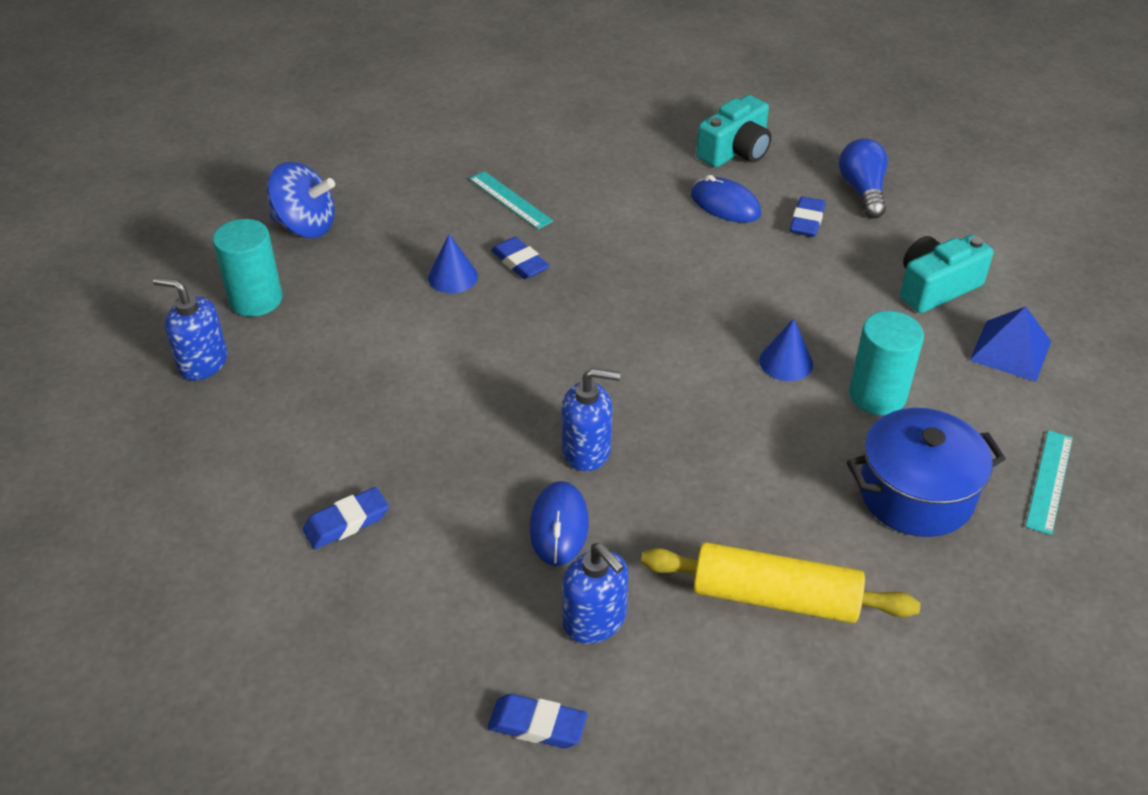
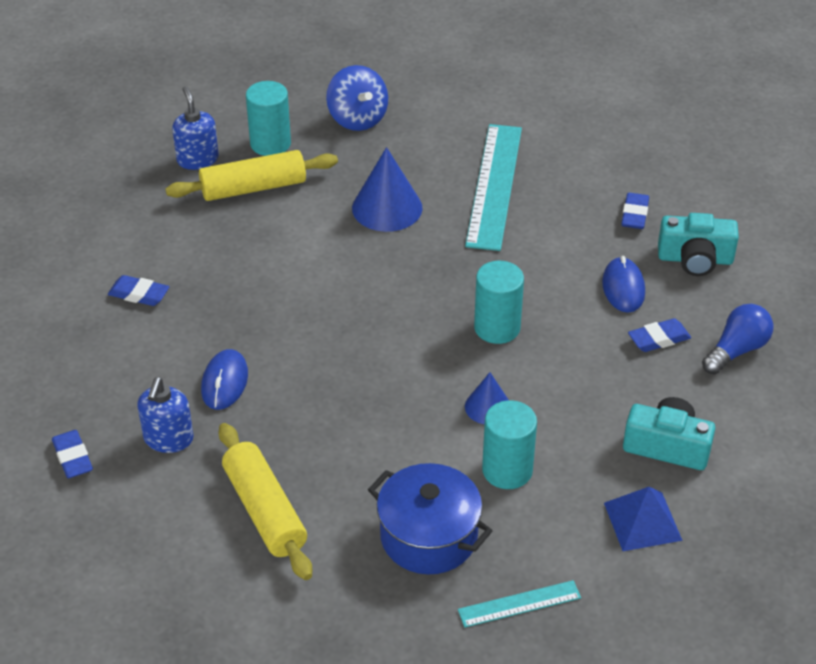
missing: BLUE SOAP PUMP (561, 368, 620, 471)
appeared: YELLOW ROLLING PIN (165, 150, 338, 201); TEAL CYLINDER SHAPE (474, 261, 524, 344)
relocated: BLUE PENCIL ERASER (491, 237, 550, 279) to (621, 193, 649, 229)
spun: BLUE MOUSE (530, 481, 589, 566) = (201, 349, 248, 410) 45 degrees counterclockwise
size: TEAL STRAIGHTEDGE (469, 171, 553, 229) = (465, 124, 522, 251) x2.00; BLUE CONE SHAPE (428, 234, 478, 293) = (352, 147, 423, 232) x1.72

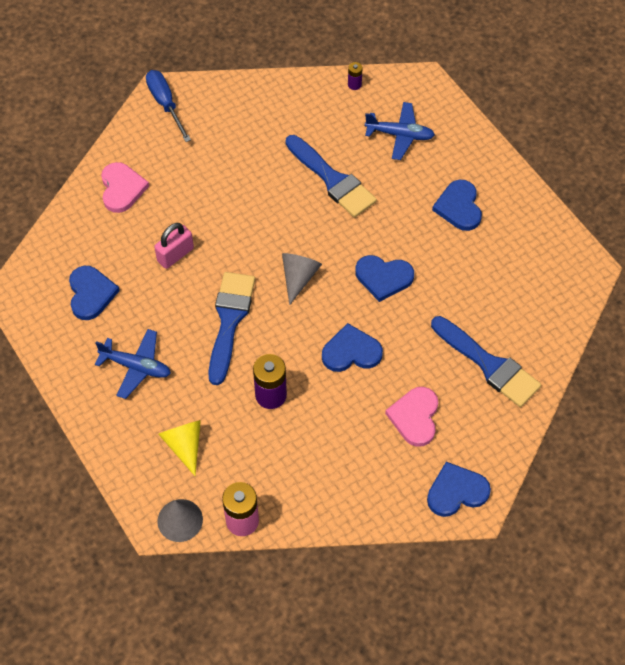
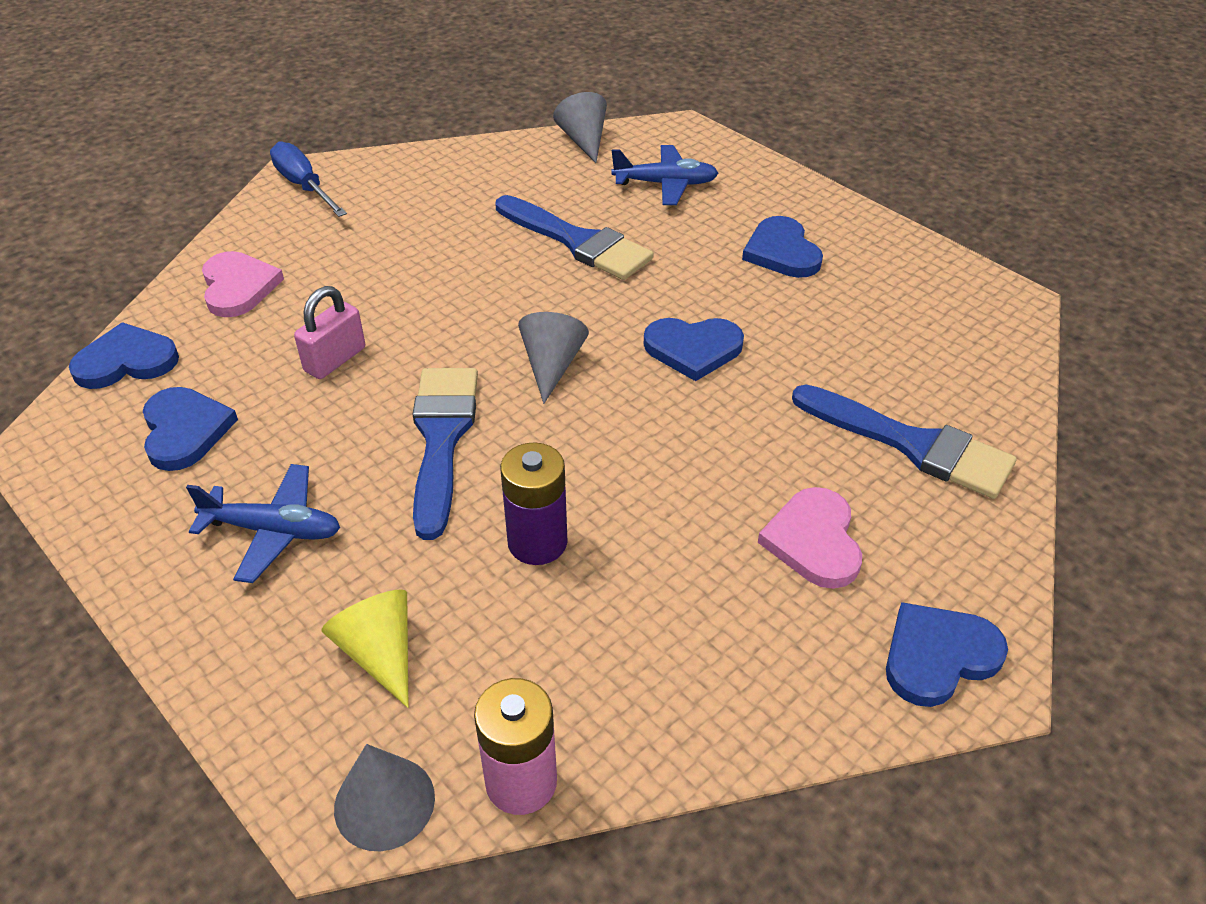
relocated: BLUE HEART (322, 323, 383, 372) to (69, 322, 179, 389)
exchanged: VIOLET POWER CELL (348, 62, 363, 90) to GREY CONE SHAPE (553, 92, 607, 163)

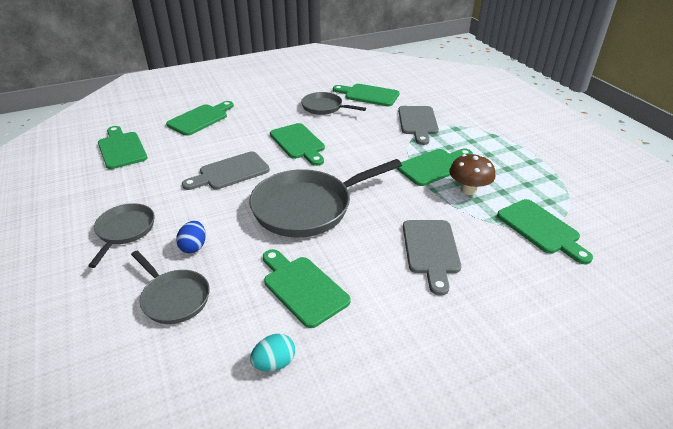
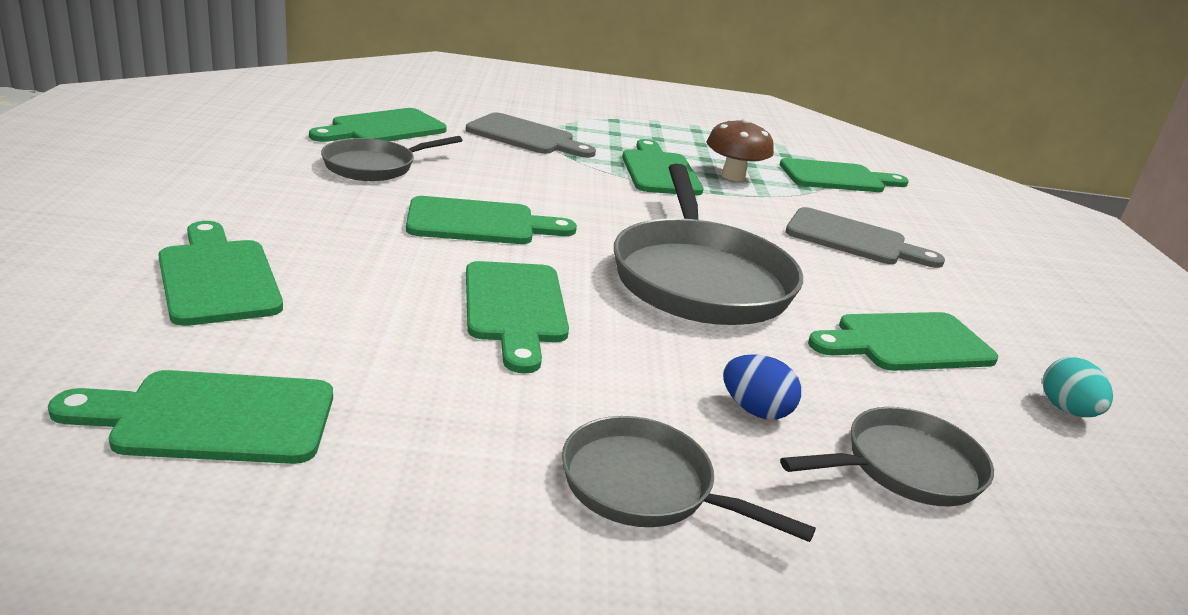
colour: GREY CHOPPING BOARD (182, 151, 270, 190) to GREEN CHOPPING BOARD (466, 261, 569, 373)

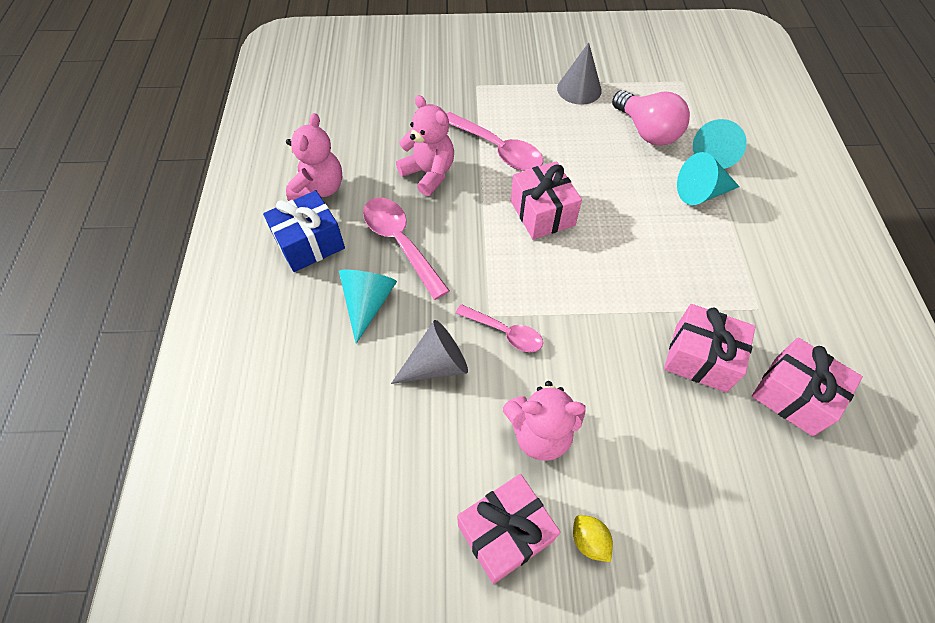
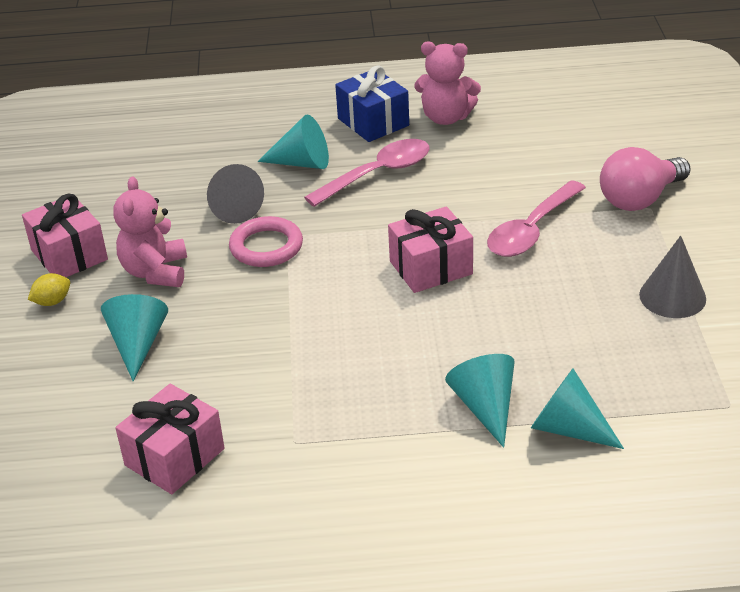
missing: PINK STUFFED BEAR (396, 95, 454, 196); PINK GIFT (664, 304, 756, 393)
appeared: TEAL CONE SHAPE (101, 294, 168, 381)
relocated: PINK LIGHT BULB (612, 90, 690, 146) to (600, 147, 691, 211)
exchanged: PINK TEASPOON (456, 304, 543, 352) to PINK HOOP (229, 216, 303, 267)

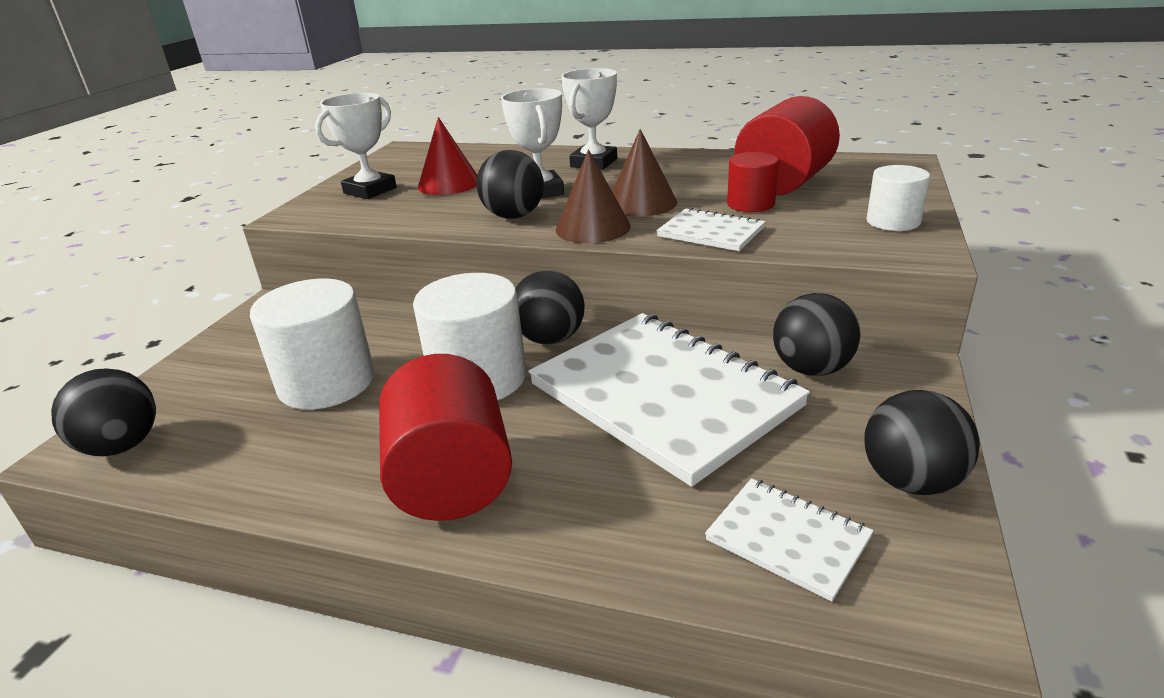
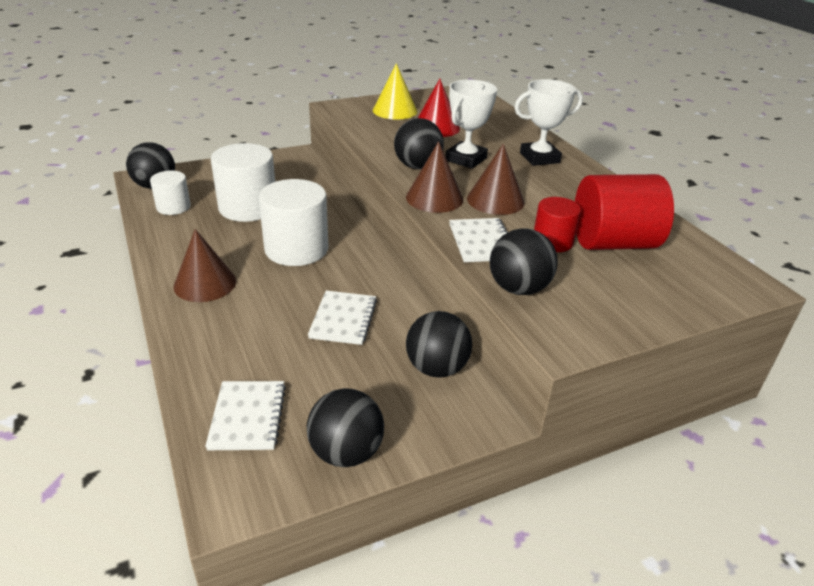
relocated: PURE WHITE CYLINDER SHAPE (867, 165, 930, 231) to (150, 171, 191, 215); EBONY PLAY BALL (516, 270, 584, 345) to (490, 228, 557, 295)
exchanged: PURE WHITE TROPHY (315, 93, 397, 199) to YELLOW CONE SHAPE (373, 63, 417, 120); RED CYLINDER SHAPE (379, 354, 512, 521) to RUSSET CONE SHAPE (174, 229, 236, 302)
size: PURE WHITE NOTEBOOK (528, 313, 810, 487) = (308, 290, 377, 345) x0.45

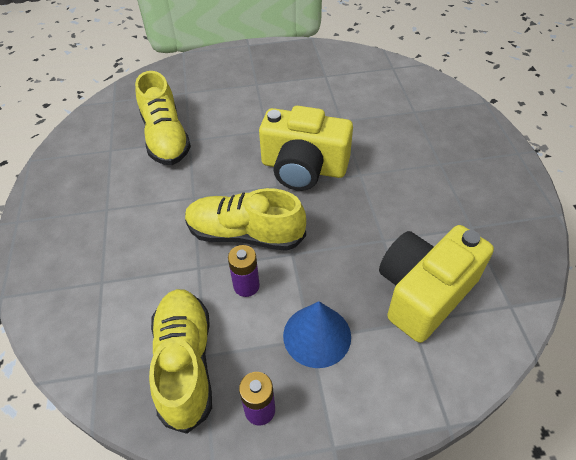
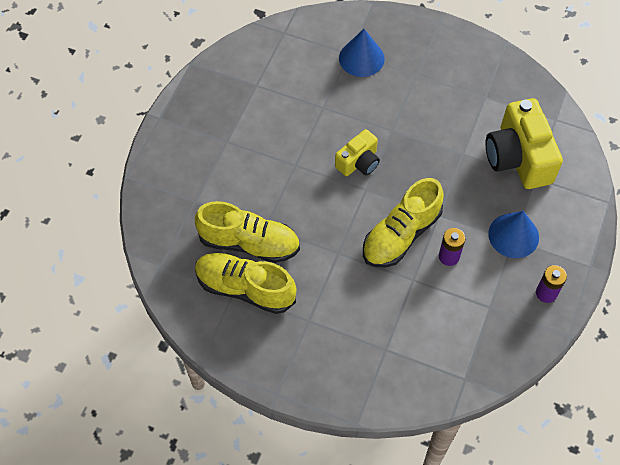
appeared: BLUE CONE SHAPE (339, 29, 385, 77)
relocated: YELLOW LACE-UP SHOE (149, 289, 212, 434) to (195, 253, 297, 314)
size: YELLOW CAMERA (259, 106, 353, 191) = (335, 129, 380, 176) x0.56

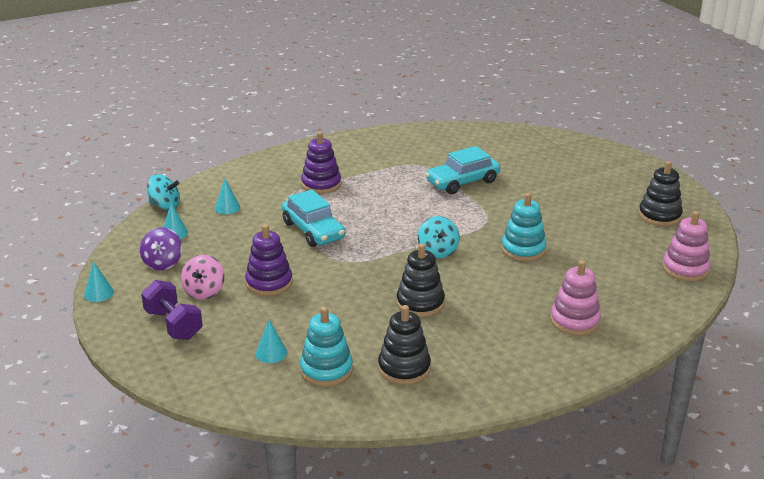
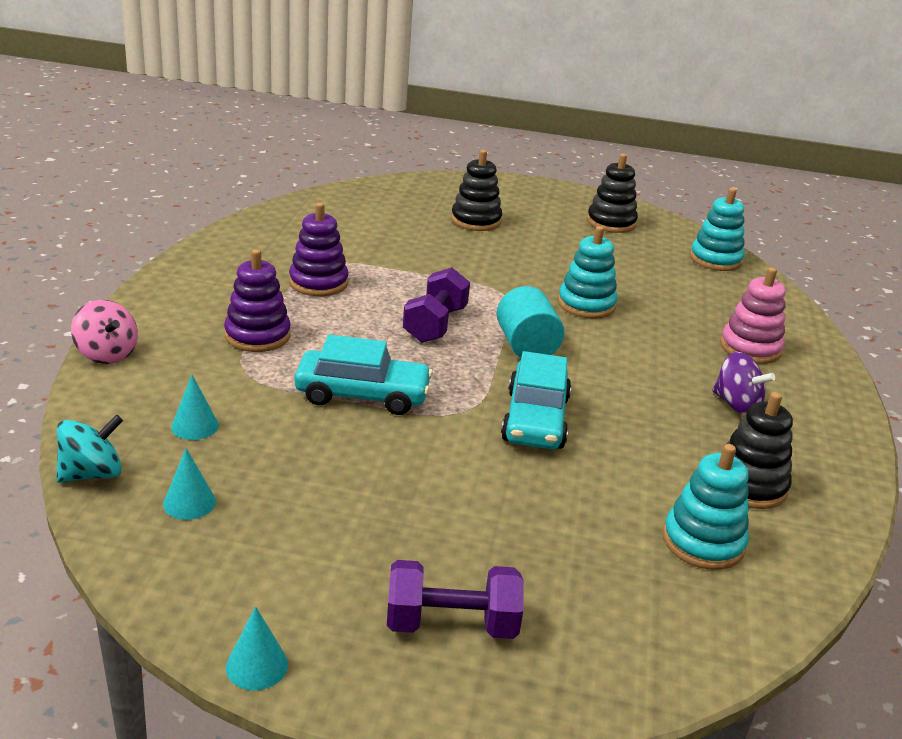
missing: TEAL CONE SHAPE (256, 320, 287, 363)
appeared: VIOLET FREE WEIGHT (403, 267, 470, 343)
relocated: TEAL TOY CAR (425, 146, 500, 194) to (501, 351, 571, 449); VIOLET RING STACKER (245, 224, 292, 296) to (289, 203, 349, 296); VIOLET SPINNING TOP (140, 227, 182, 270) to (712, 352, 775, 415); EBONY RING STACKER (397, 243, 445, 317) to (451, 150, 502, 231); PINK SPINNING TOP (181, 255, 224, 300) to (71, 300, 138, 364)
exchanged: TEAL SPINNING TOP (418, 216, 459, 258) to TEAL CYLINDER SHAPE (497, 286, 565, 358)
colour: PINK RING STACKER (662, 211, 711, 281) to TEAL RING STACKER (690, 188, 745, 271)

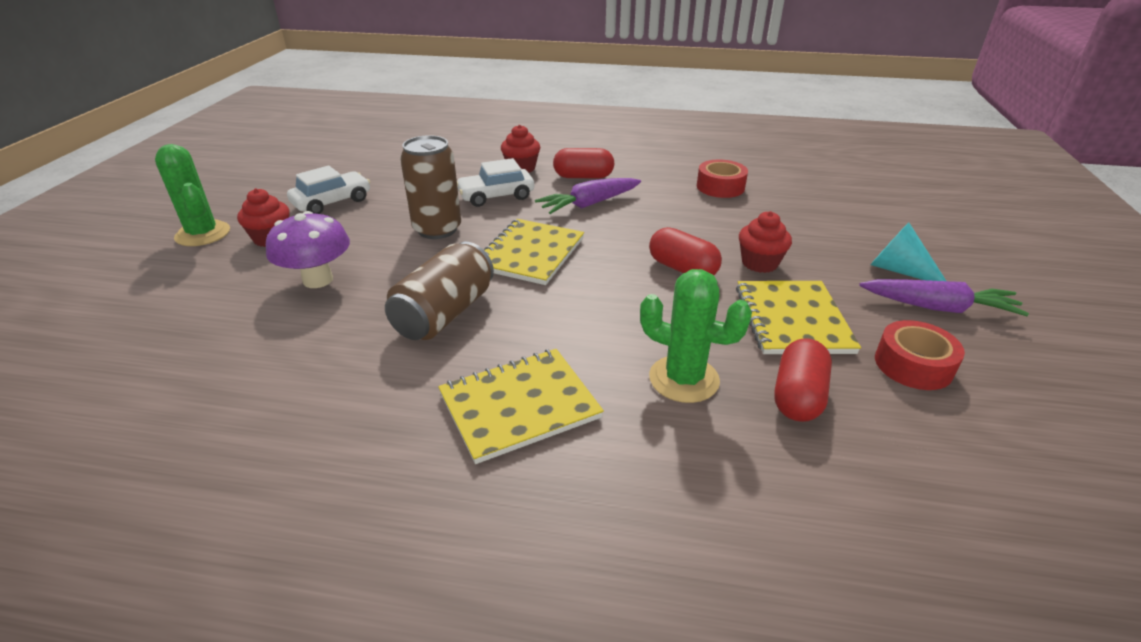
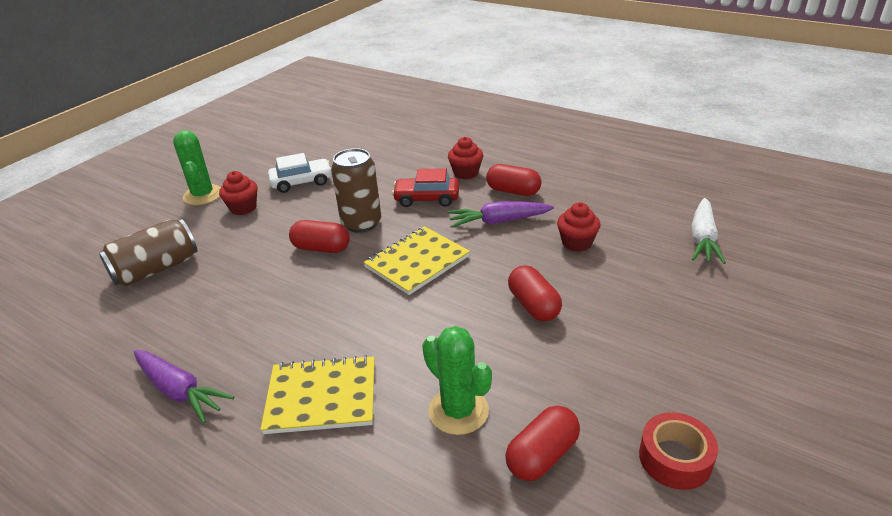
missing: RED TAPE (697, 159, 748, 198); VIOLET FUNGUS (266, 211, 350, 288); TEAL CONE SHAPE (870, 222, 946, 281); YELLOW NOTEBOOK (736, 281, 861, 354)
appeared: PURE WHITE TOY CARROT (692, 198, 726, 264); RED CAPSULE (289, 220, 350, 253)
relocated: RED MUFFIN (739, 211, 792, 273) to (557, 202, 600, 252); RUSSET SODA CAN (385, 242, 494, 340) to (99, 219, 197, 286); VIOLET TOY CARROT (859, 279, 1029, 316) to (134, 350, 234, 423)
colour: PURE WHITE TOY CAR (457, 158, 534, 207) to RED TOY CAR (392, 168, 459, 207)

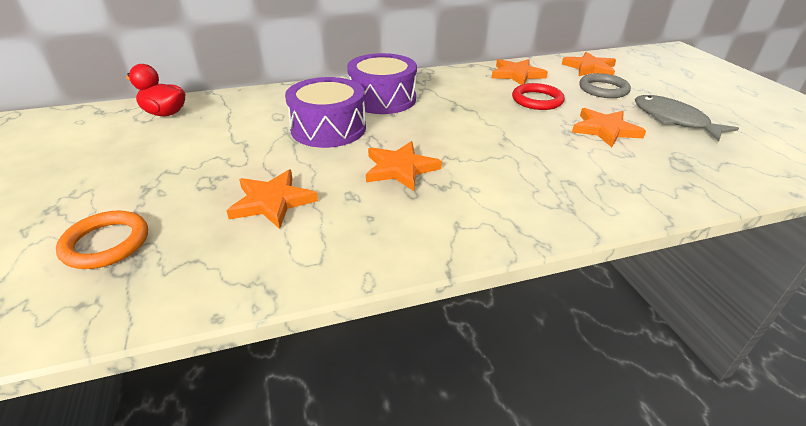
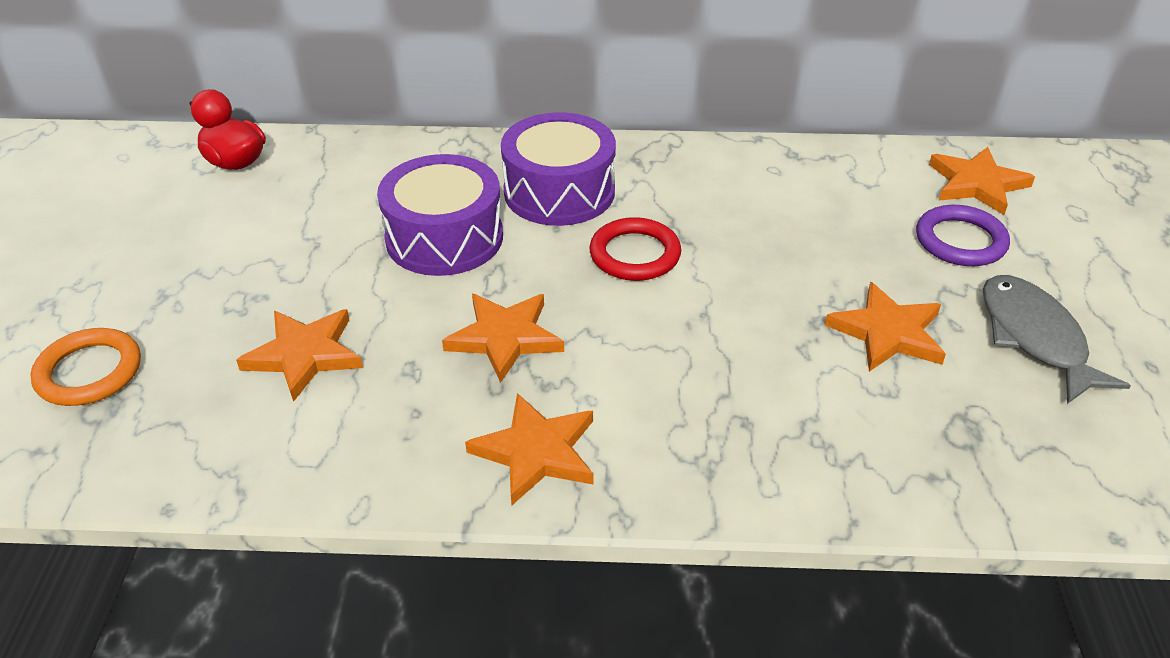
relocated: ORANGE STAR SHAPE (492, 59, 548, 85) to (465, 393, 594, 505); RED HOOP (512, 83, 565, 110) to (589, 217, 681, 281)
colour: GREY HOOP (579, 73, 631, 98) to VIOLET HOOP (916, 205, 1010, 266)

